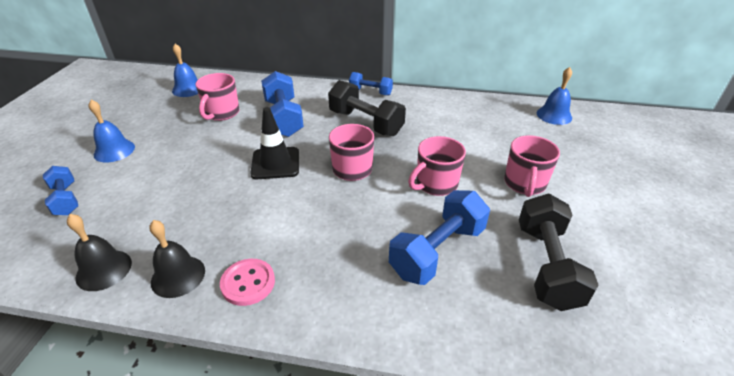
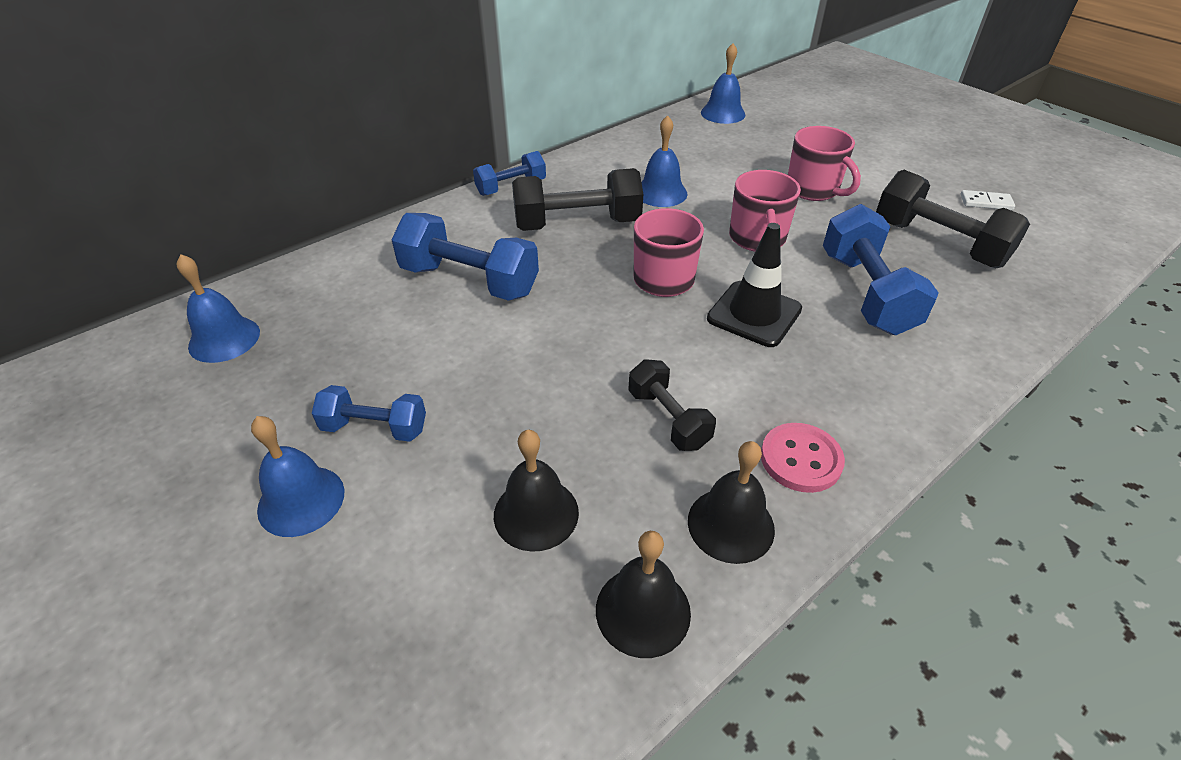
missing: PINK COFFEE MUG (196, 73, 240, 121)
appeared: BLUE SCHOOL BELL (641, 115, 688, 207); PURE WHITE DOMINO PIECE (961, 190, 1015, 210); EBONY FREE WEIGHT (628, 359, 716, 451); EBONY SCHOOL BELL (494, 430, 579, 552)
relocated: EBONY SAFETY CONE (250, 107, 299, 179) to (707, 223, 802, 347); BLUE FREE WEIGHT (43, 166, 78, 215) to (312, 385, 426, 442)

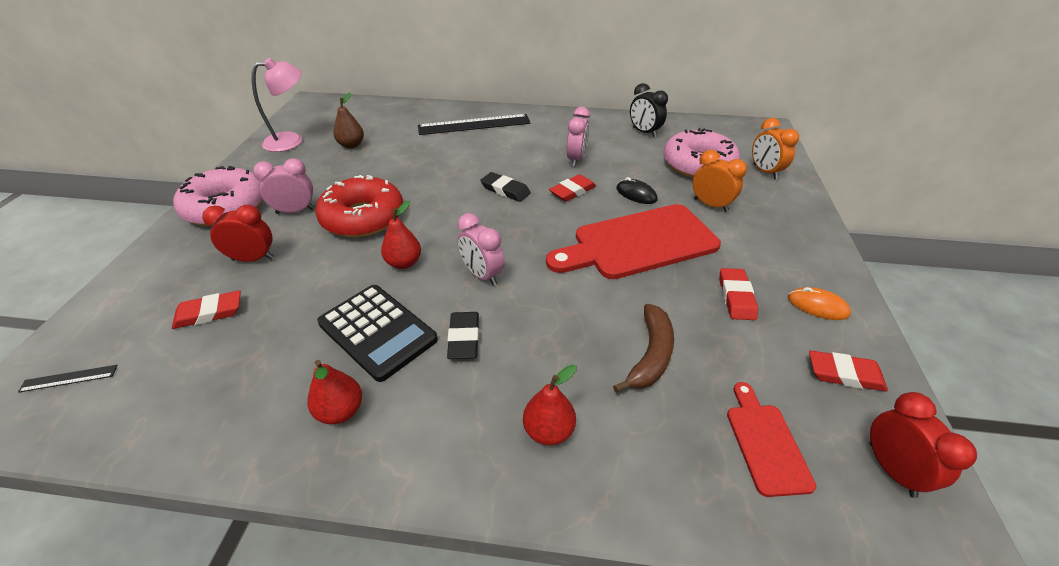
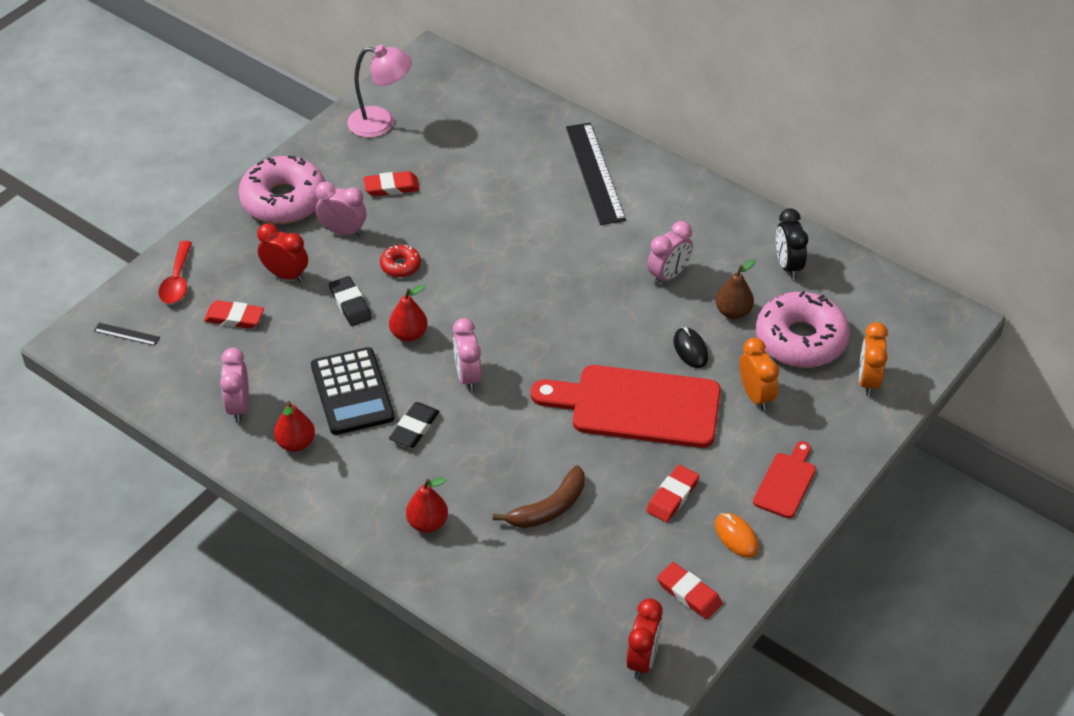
appeared: RED TEASPOON (158, 241, 192, 304); PINK CLOCK (220, 348, 249, 422)
relocated: RUSSET PEAR (334, 92, 364, 149) to (716, 259, 755, 319); EBONY PENCIL ERASER (480, 172, 531, 202) to (329, 276, 372, 326); RED PENCIL ERASER (549, 174, 596, 202) to (363, 171, 420, 196); RED CHOPPING BOARD (727, 382, 816, 497) to (753, 441, 816, 518)
spun: EBONY STRAIGHTEDGE (418, 114, 531, 135) = (566, 123, 626, 225) 60 degrees clockwise
size: RED DOUGHNUT (315, 175, 403, 237) = (380, 245, 421, 277) x0.46

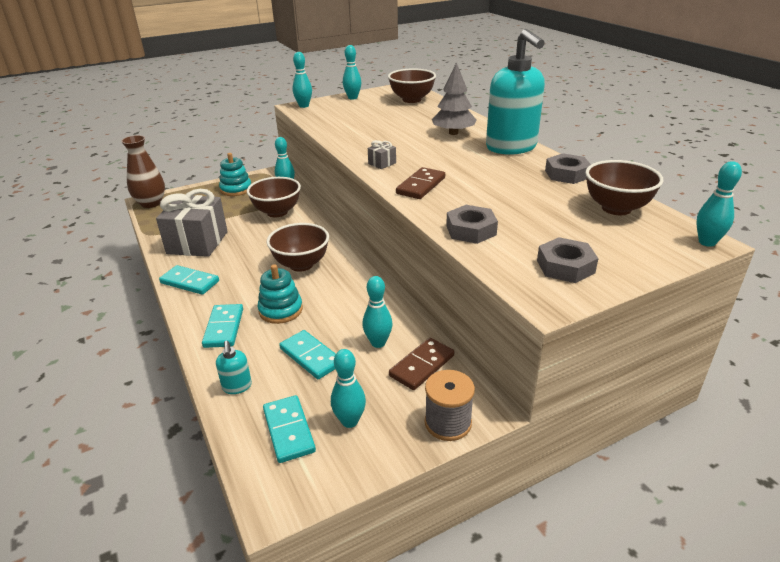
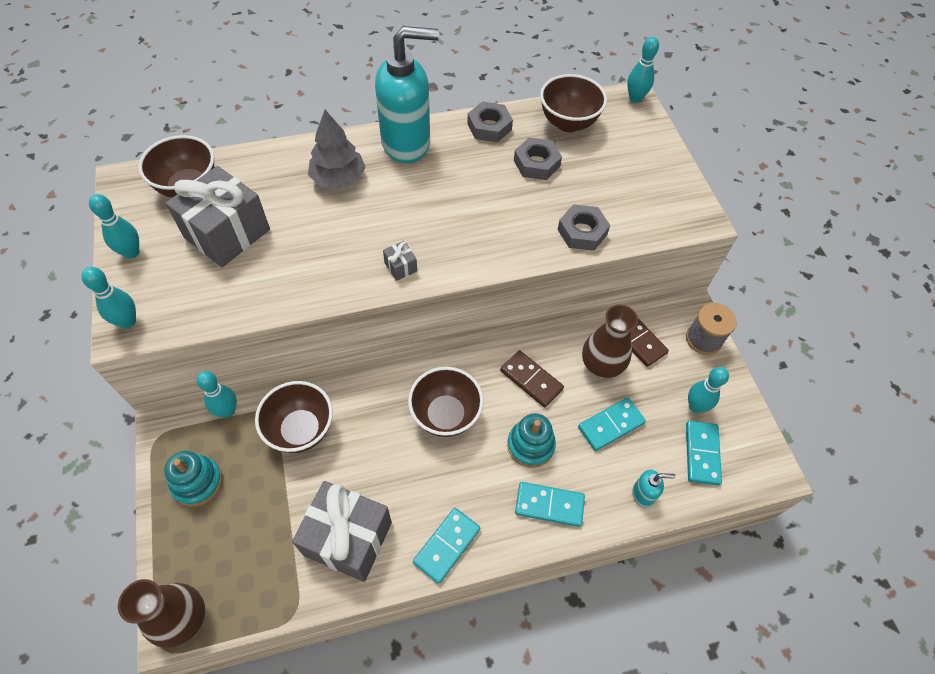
appeared: GREY GIFT (166, 166, 270, 267)
relocated: RUSSET DOMINO PIECE (396, 167, 445, 199) to (500, 350, 564, 407); GREY NUT (537, 237, 599, 283) to (514, 137, 562, 180)
exchanged: TEAL SKITTLE (362, 276, 393, 348) to RUSSET TALL VASE (582, 304, 638, 378)
spun: TEAL DOMINO PIECE (263, 395, 316, 463) = (686, 421, 722, 486) 75 degrees counterclockwise

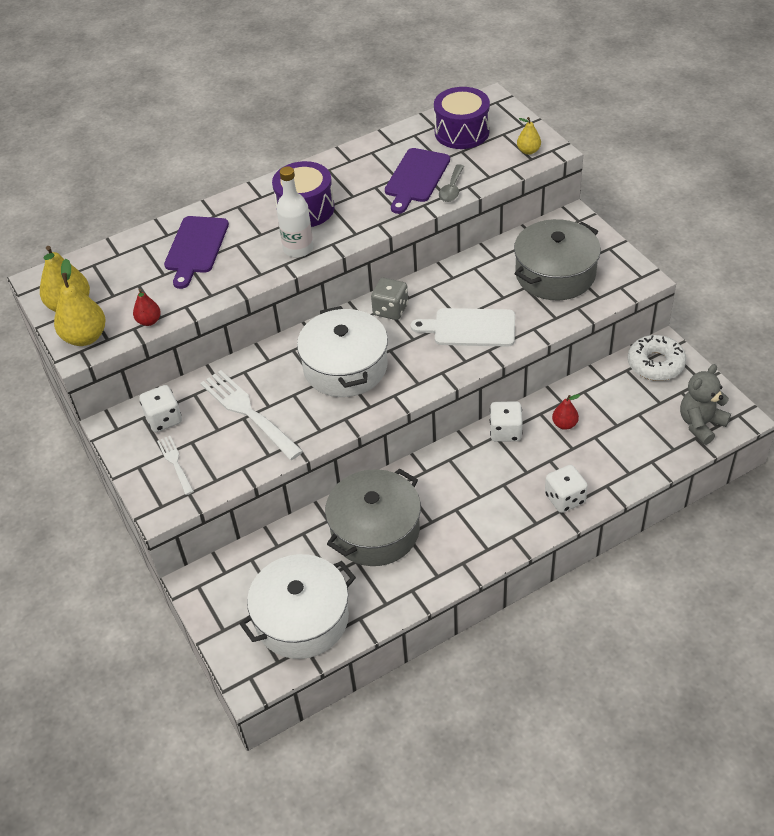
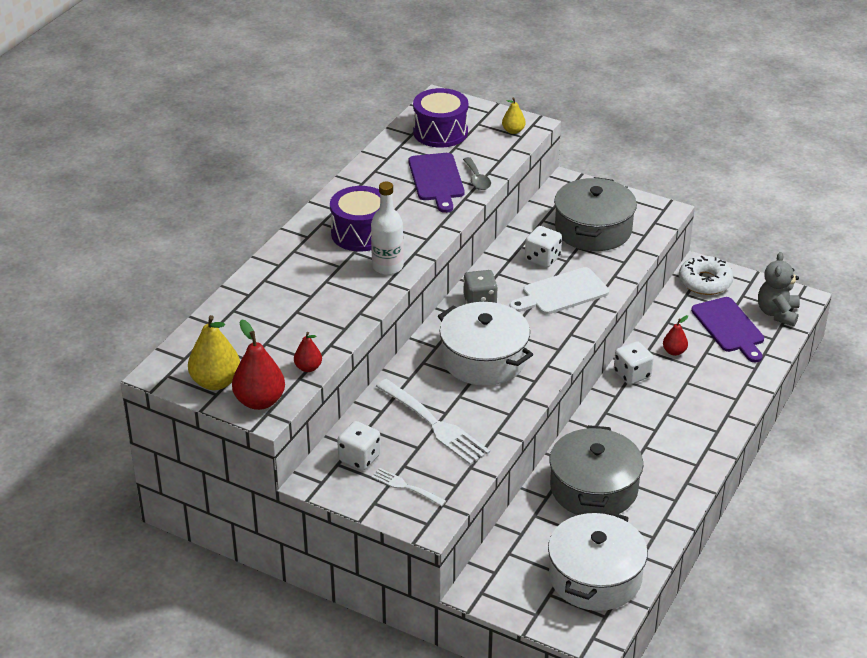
relocated: VIOLET CHOPPING BOARD (164, 216, 229, 289) to (691, 297, 764, 362); PURE WHITE DICE (545, 465, 588, 513) to (525, 226, 562, 267)
colour: YELLOW PEAR (54, 259, 106, 346) to RED PEAR (232, 319, 285, 410)
spun: PURE WHITE DINNER FORK (200, 370, 303, 460) = (376, 379, 490, 465) 150 degrees counterclockwise

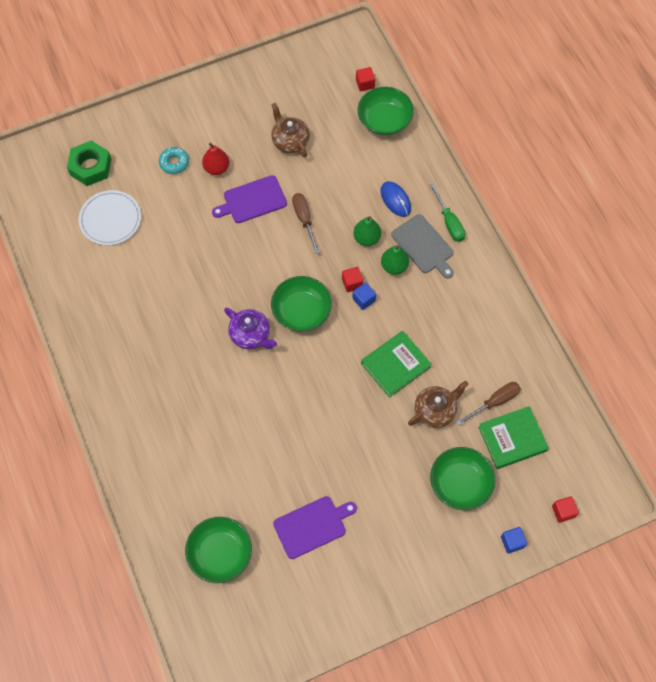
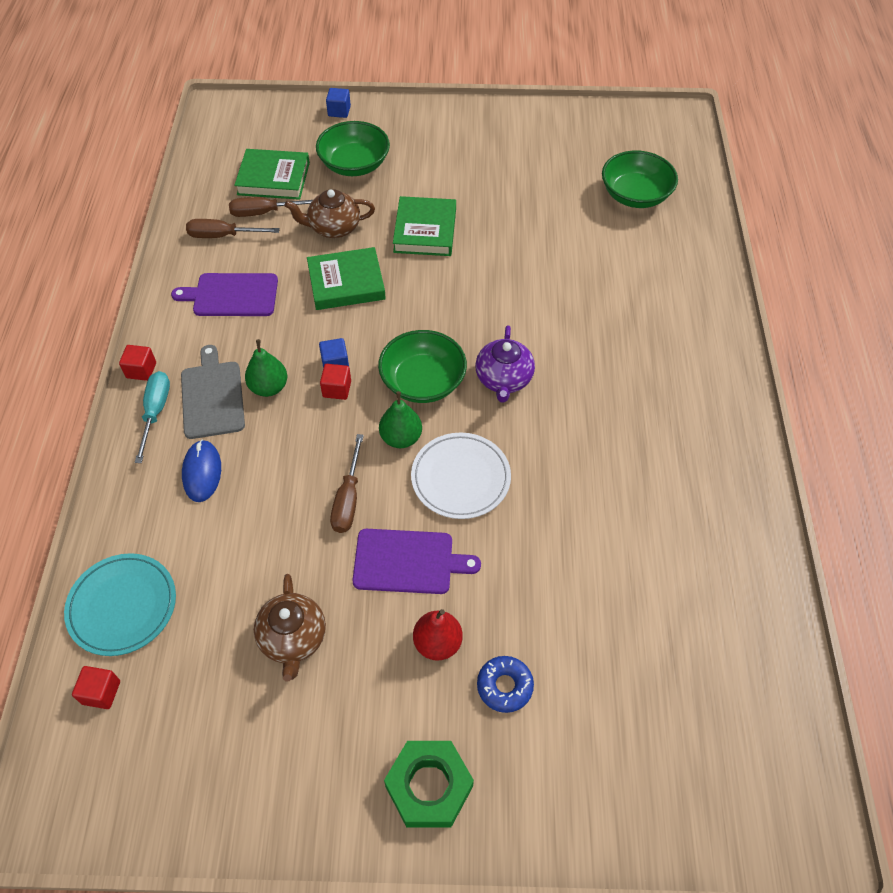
appeared: GREEN HARDBACK (393, 196, 456, 256); RUSSET FLAT SCREWDRIVER (186, 219, 280, 238)
relocated: GREEN NUT (67, 140, 111, 186) to (384, 741, 474, 827); PURE WHITE FLAT DISH (79, 190, 141, 245) to (411, 433, 511, 519); GREEN PEAR (354, 216, 381, 246) to (379, 391, 422, 448); VIOLET CHOPPING BOARD (273, 496, 357, 559) to (171, 273, 278, 316); RED BLOCK (552, 496, 579, 523) to (119, 345, 156, 381)
exchanged: GREEN BOWL (358, 87, 414, 136) to TEAL FLAT DISH (64, 553, 176, 656)
colour: TEAL DOUGHNUT (159, 147, 189, 174) to BLUE DOUGHNUT (477, 656, 534, 713); GREEN FLAT SCREWDRIVER (430, 183, 465, 242) to TEAL FLAT SCREWDRIVER (135, 371, 170, 463)
spun: VIOLET TEA POT (224, 308, 277, 349) = (475, 325, 535, 403) 150 degrees counterclockwise

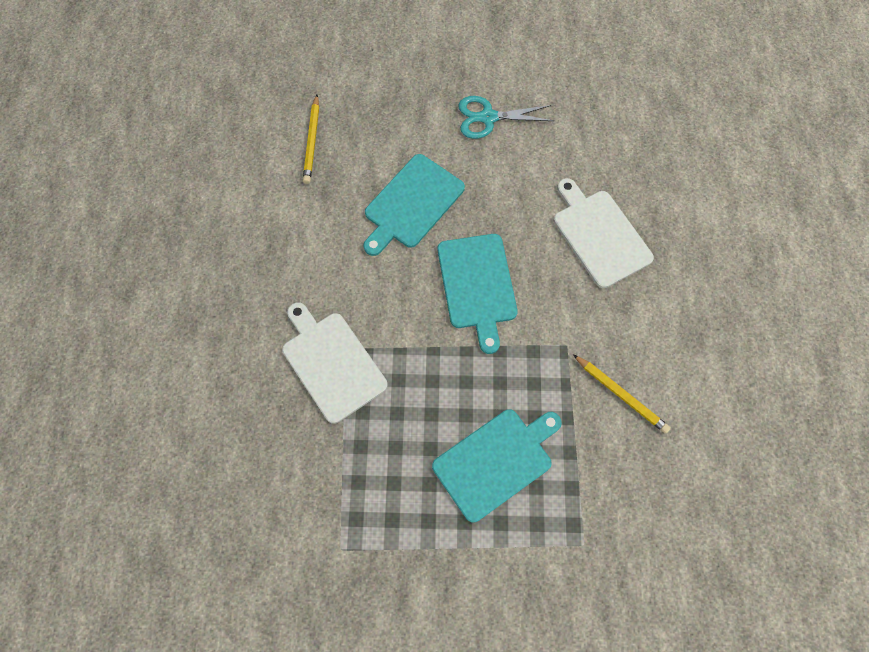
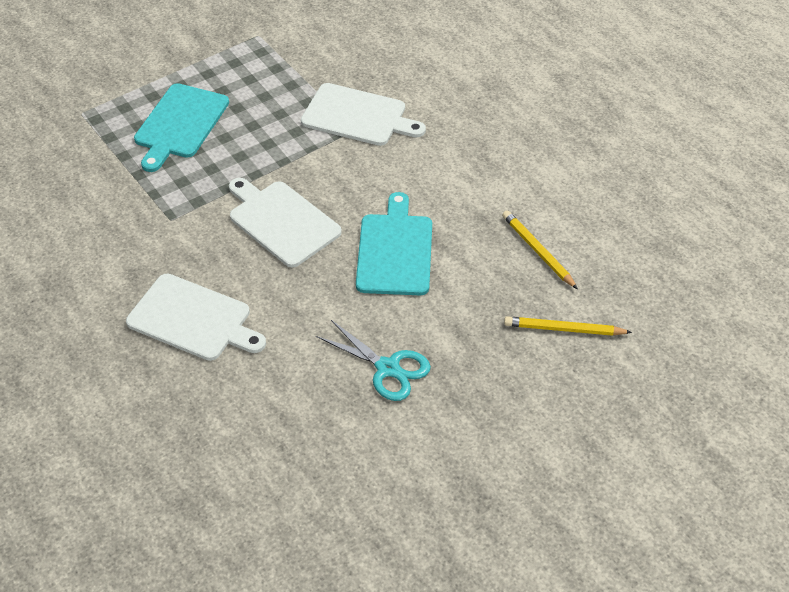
relocated: YELLOW LEAD PENCIL (573, 354, 671, 434) to (504, 316, 632, 336)
colour: TEAL CHOPPING BOARD (437, 234, 518, 354) to PURE WHITE CHOPPING BOARD (229, 178, 342, 267)
spun: TEAL SCISSORS (458, 96, 554, 139) = (316, 320, 431, 401) 75 degrees clockwise

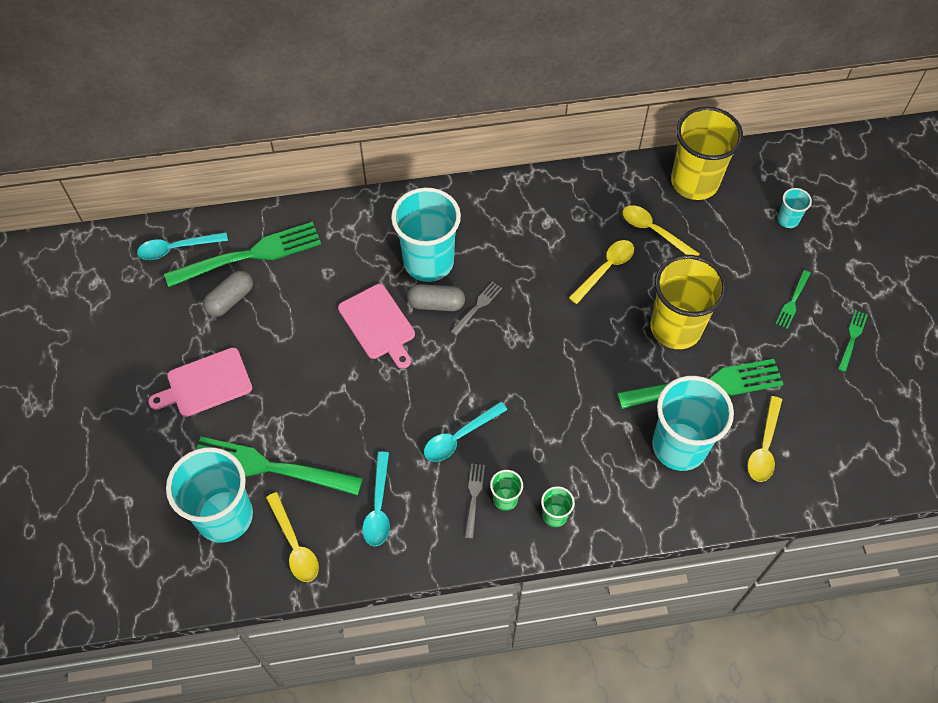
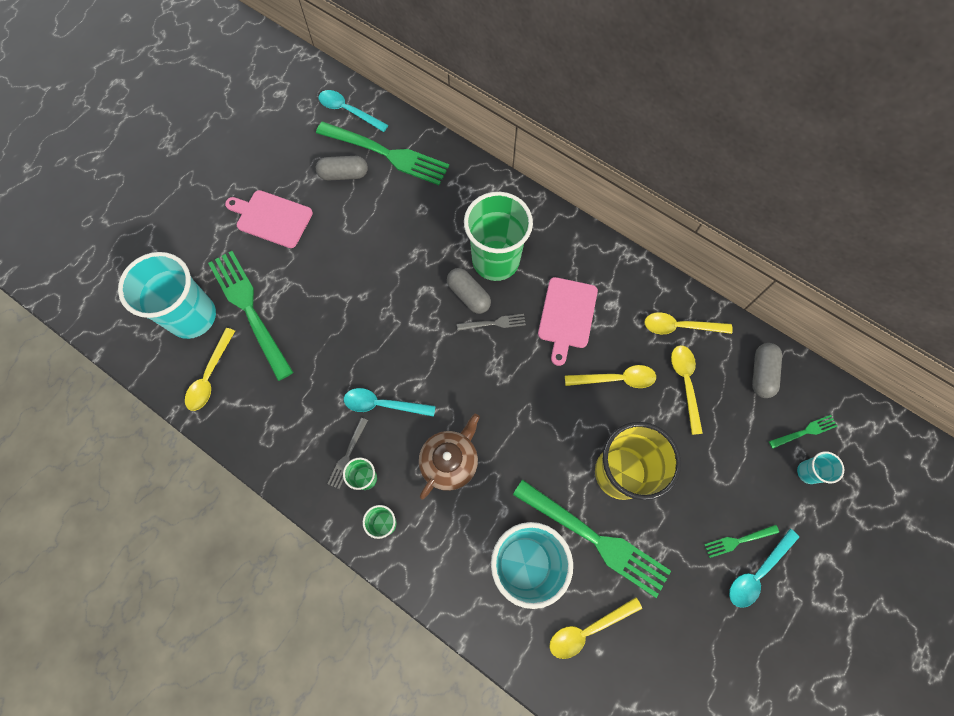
appeared: YELLOW TEASPOON (644, 312, 733, 334); RUSSET TEA POT (419, 414, 480, 499)
relocated: PINK CHOPPING BOARD (338, 284, 415, 369) to (538, 277, 598, 366); GREEN DINNER FORK (838, 310, 868, 372) to (769, 415, 838, 449); TEAL TEASPOON (362, 452, 390, 546) to (729, 529, 799, 608)
exchanged: YELLOW BEAKER (671, 107, 743, 200) to GREY CAPSULE (752, 343, 782, 398)
colour: TEAL BEAKER (391, 188, 461, 282) to GREEN BEAKER (464, 192, 533, 281)
spun: GREY DINNER FORK (465, 463, 485, 539) = (327, 418, 368, 489) 150 degrees clockwise

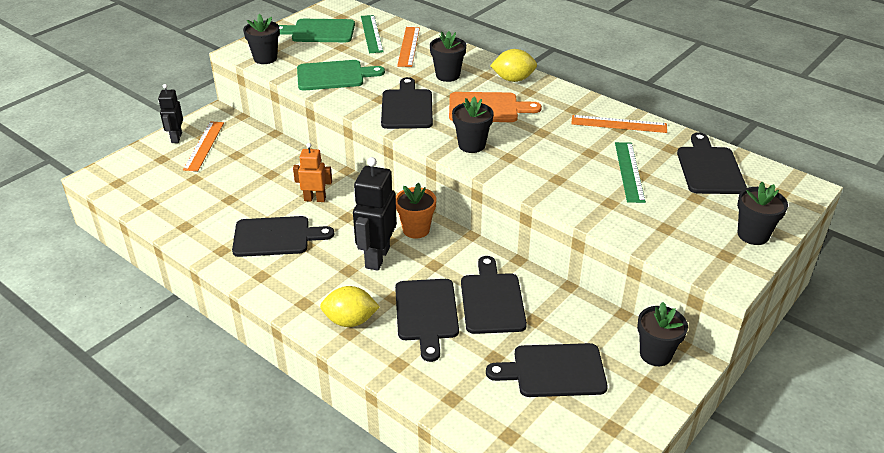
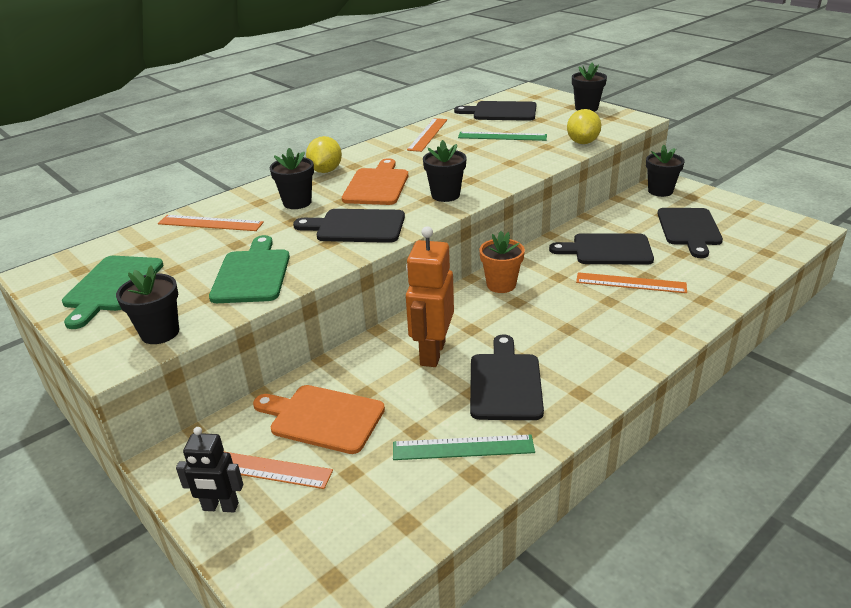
missing: EBONY ROBOT FIGURE (353, 157, 397, 271)
appeared: ORANGE CHOPPING BOARD (253, 385, 385, 454)
relocated: GREEN STRAIGHTEDGE (361, 15, 384, 53) to (393, 435, 535, 460); YELLOW CITRUS FRUIT (320, 286, 380, 327) to (567, 109, 601, 144)
exchanged: EBONY CHOPPING BOARD (395, 279, 459, 362) to ORANGE STRAIGHTEDGE (576, 272, 687, 293)
size: ORANGE ROBOT FIGURE (293, 143, 332, 202) = (406, 226, 454, 367) x1.66

